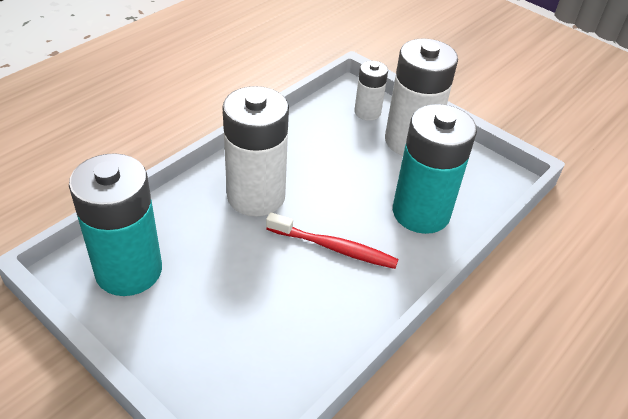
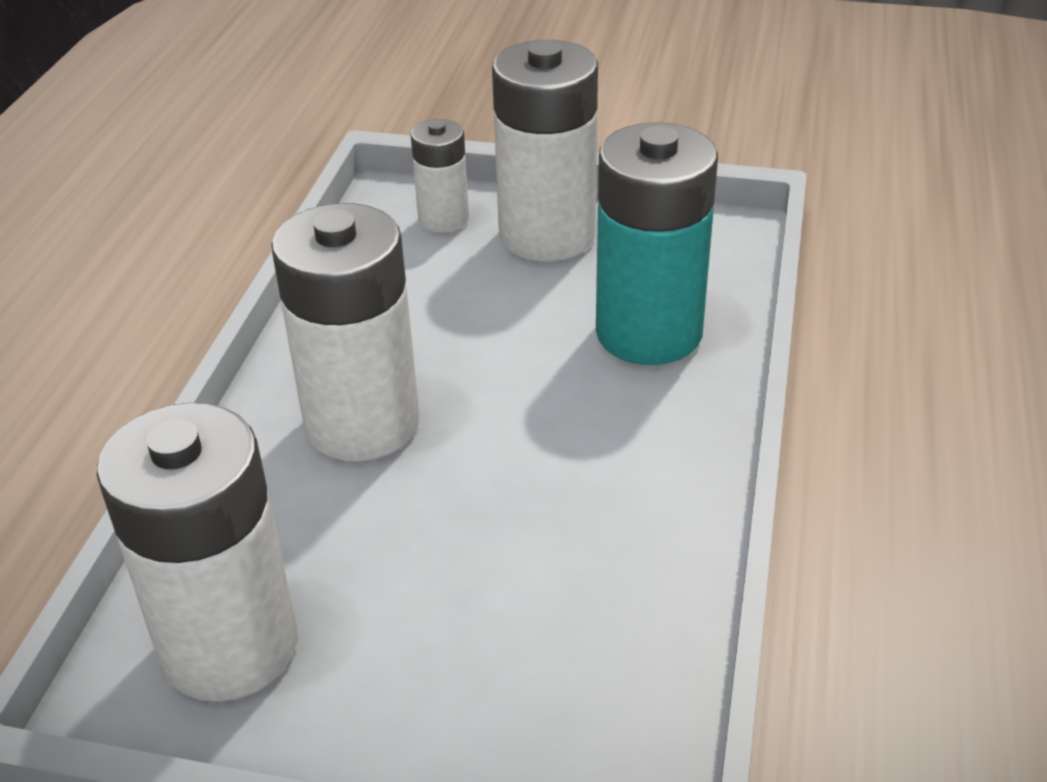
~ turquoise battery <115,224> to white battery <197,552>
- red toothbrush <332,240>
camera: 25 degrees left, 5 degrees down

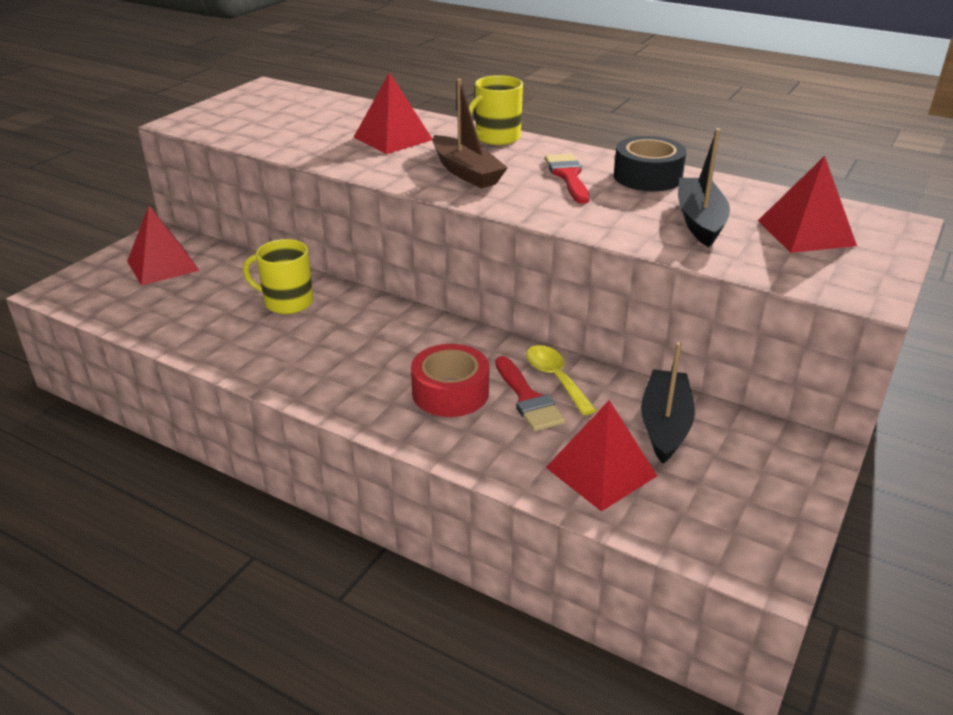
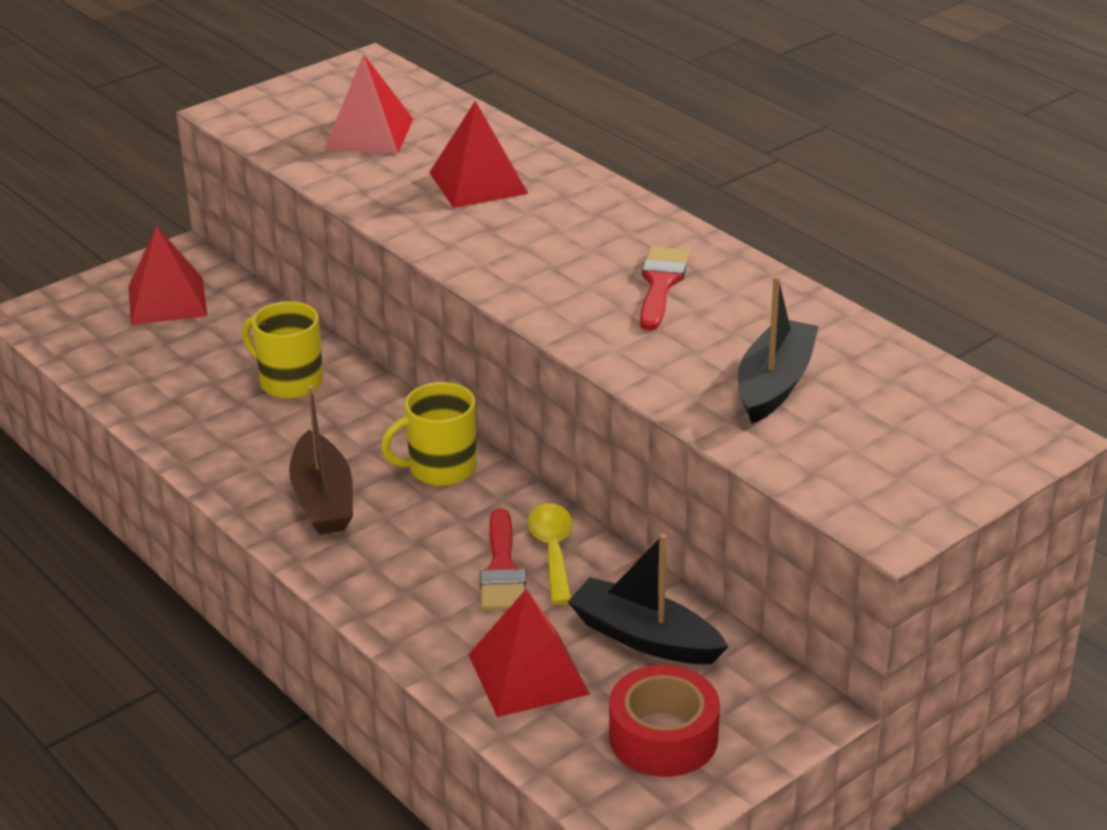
~ yellow mug <496,110> to <429,434>
~ brown boat <470,133> to <321,460>
- black tape <650,163>
~ red pyramid <807,204> to <368,103>
~ black boat <668,403> = <648,599> 90 degrees counterclockwise
~ red tape <450,380> to <664,721>
camera: 20 degrees right, 0 degrees up

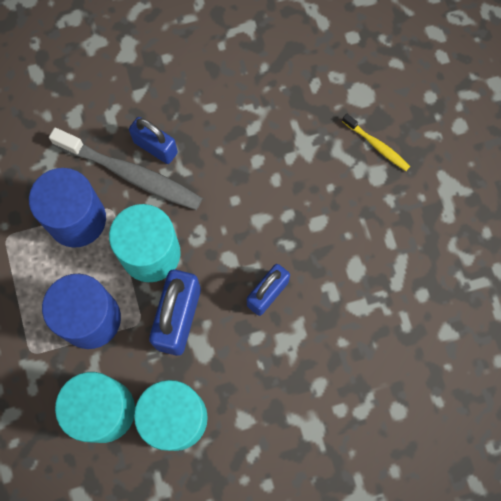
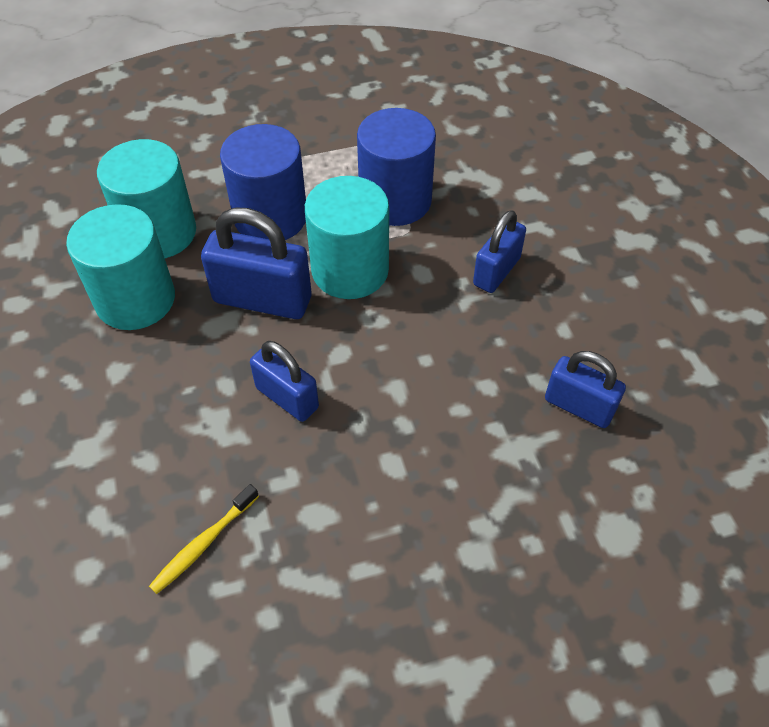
~ yellow toothbrush <376,142> to <204,539>
- grey toothbrush <125,169>
+ blue padlock <585,389>
camera: 90 degrees right, 20 degrees down

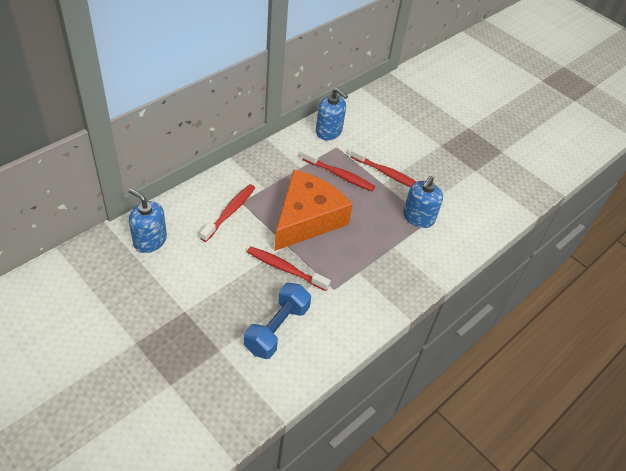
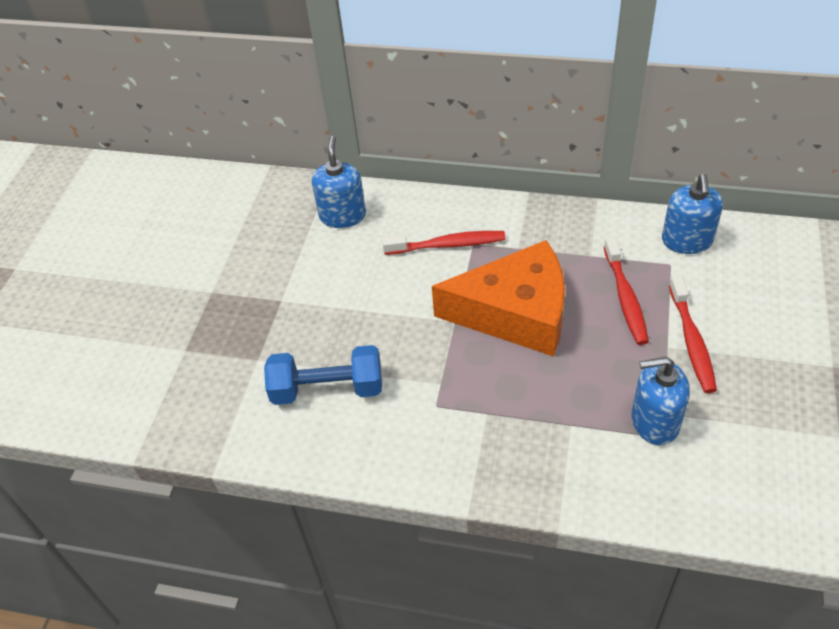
- red toothbrush <289,268>
camera: 65 degrees right, 0 degrees up

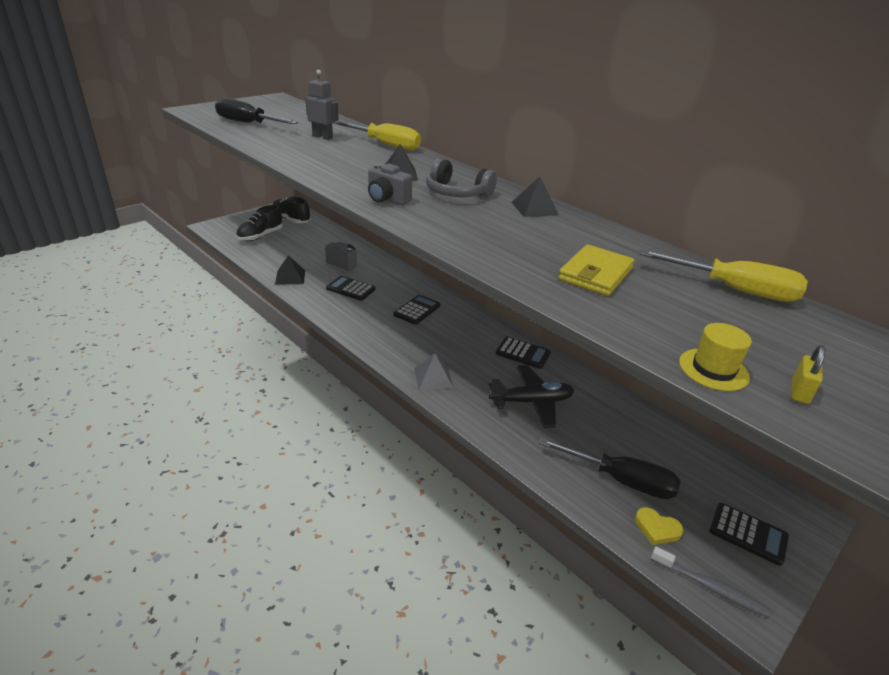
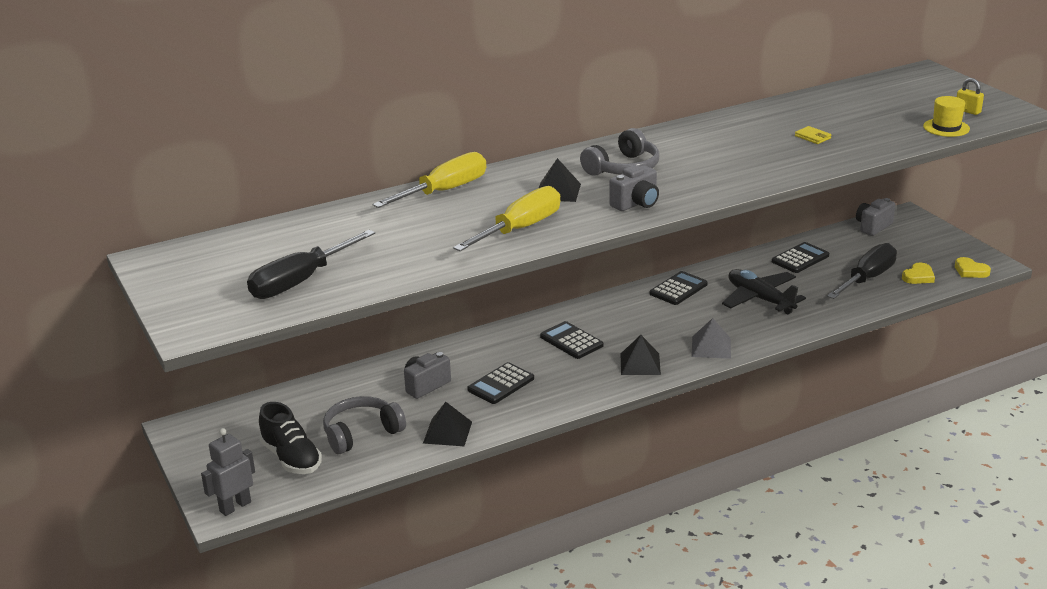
~ grey robot <322,105> to <228,472>
~ black pyramid <535,197> to <641,355>
- black shoe <291,210>
~ yellow wallet <596,270> = <813,135> x0.49
~ yellow screwdriver <723,276> to <506,218>
~ black plane <531,396> = <764,291> 45 degrees counterclockwise
~ black calculator <749,534> to <800,257>
~ grey toothbrush <711,582> to yellow heart <973,267>
+ grey camera <875,217>
+ grey headphones <364,425>
camera: 70 degrees left, 5 degrees down

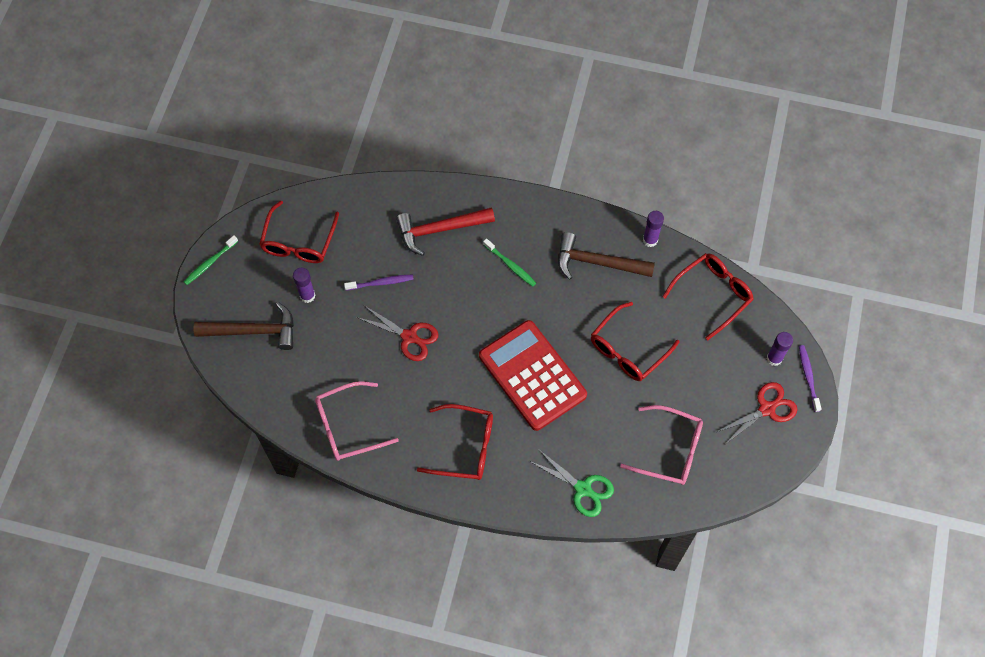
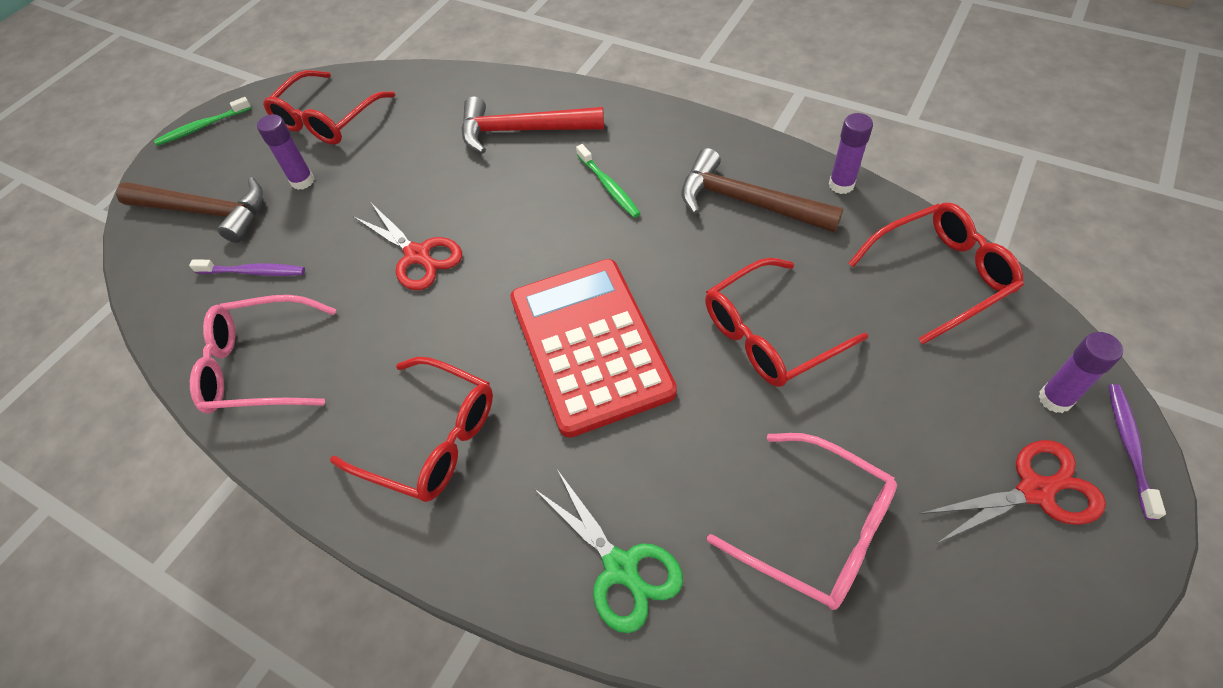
~ purple toothbrush <378,282> to <247,267>
camera: 20 degrees right, 10 degrees down

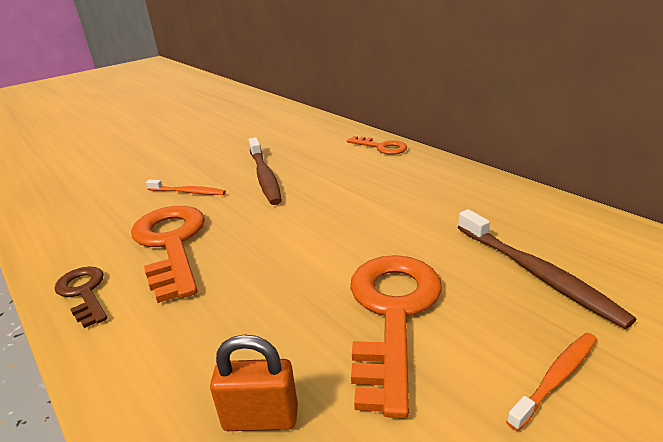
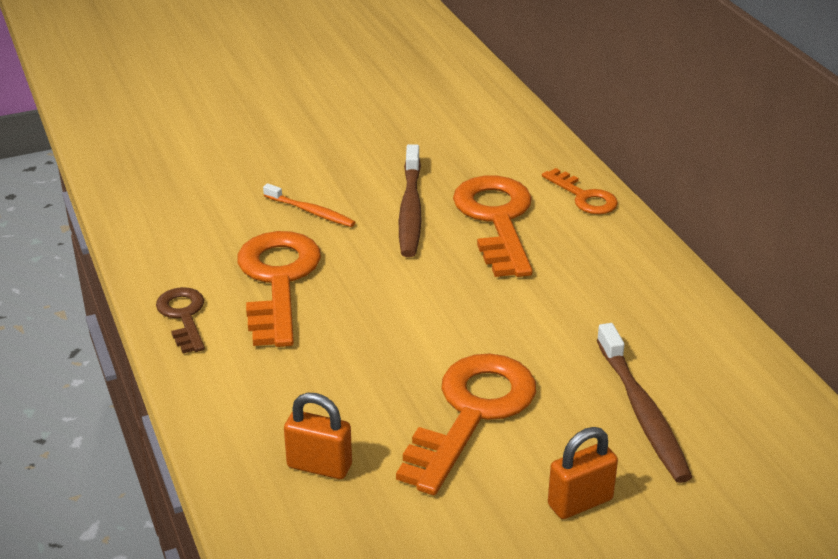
~ orange toothbrush <551,381> to orange padlock <583,473>
+ orange key <493,226>
camera: 15 degrees right, 5 degrees up

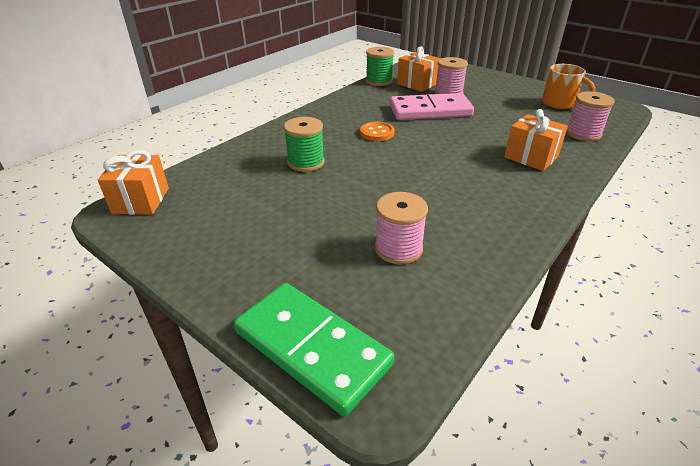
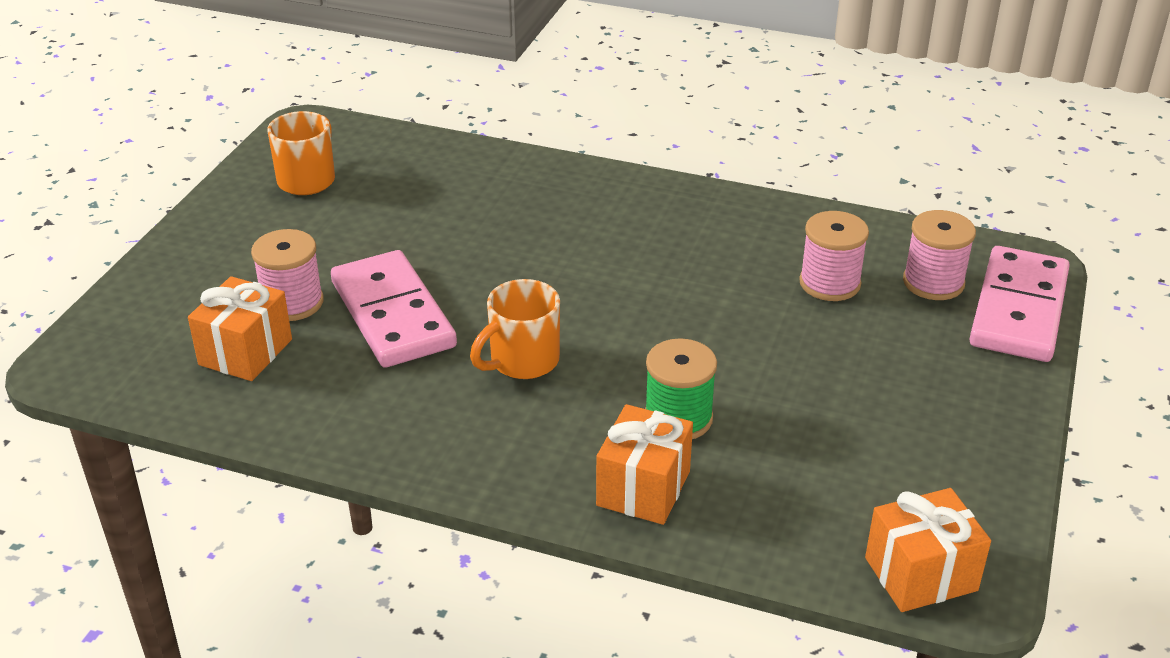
- green spool <380,66>
~ pink spool <590,116> to <939,255>
~ orange gift <536,140> to <644,464>
~ orange button <377,131> to orange mug <515,329>
~ green domino <314,349> to pink domino <1019,304>
camera: 110 degrees left, 0 degrees up

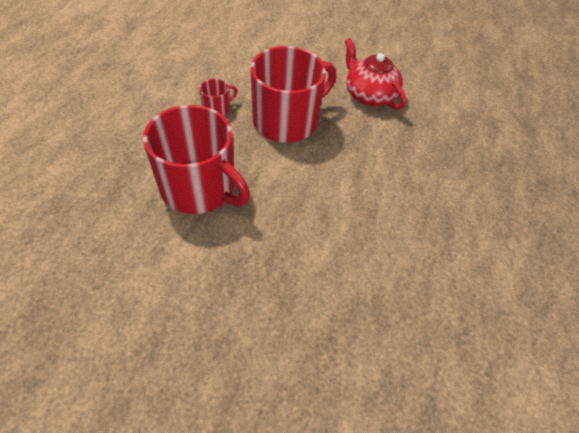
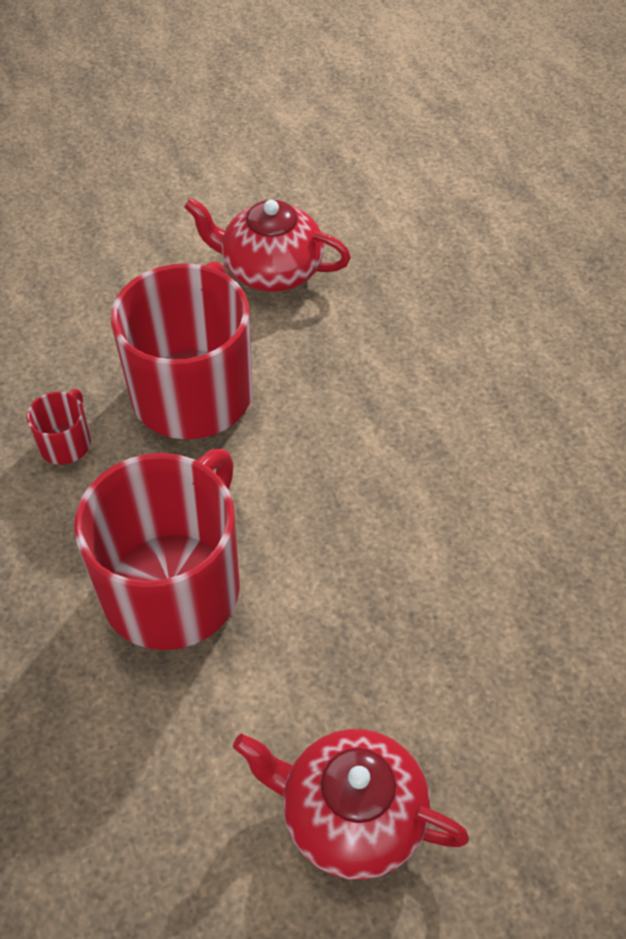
~ red mug <196,159> = <157,549> 60 degrees counterclockwise
+ red teapot <351,804>
camera: 35 degrees left, 0 degrees up

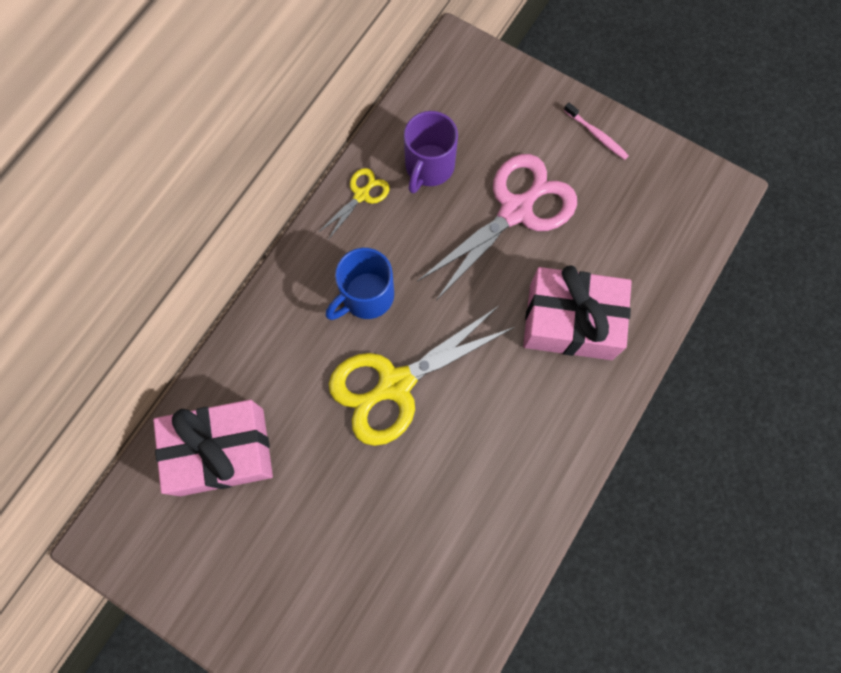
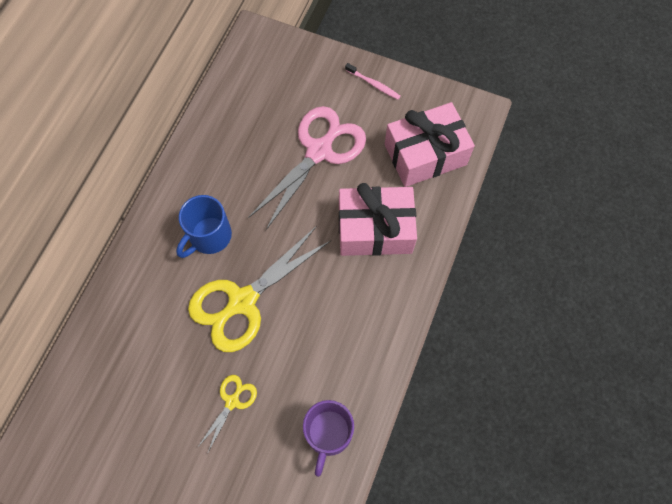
~ purple mug <431,152> to <328,438>
~ yellow scissors <354,204> to <227,414>
~ pink gift <213,448> to <430,144>
camera: 10 degrees left, 5 degrees down

